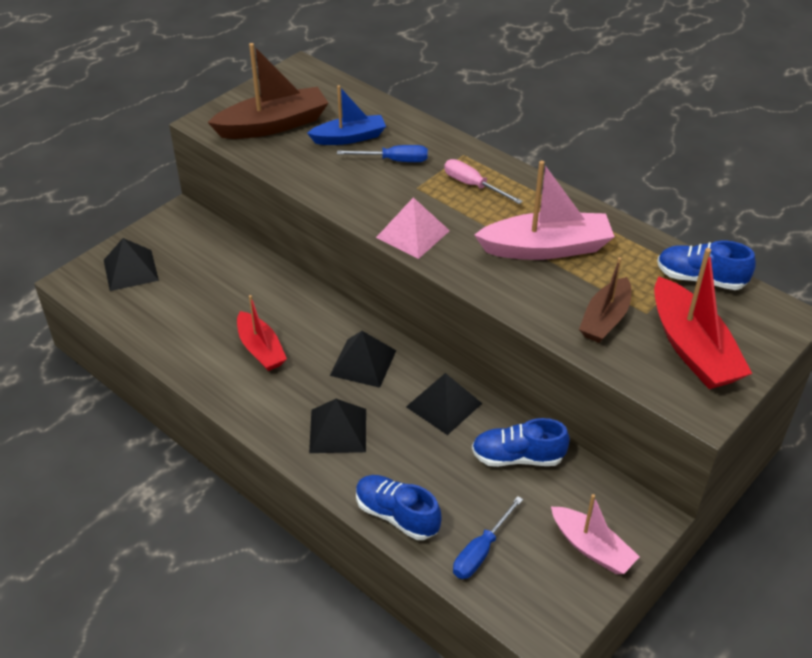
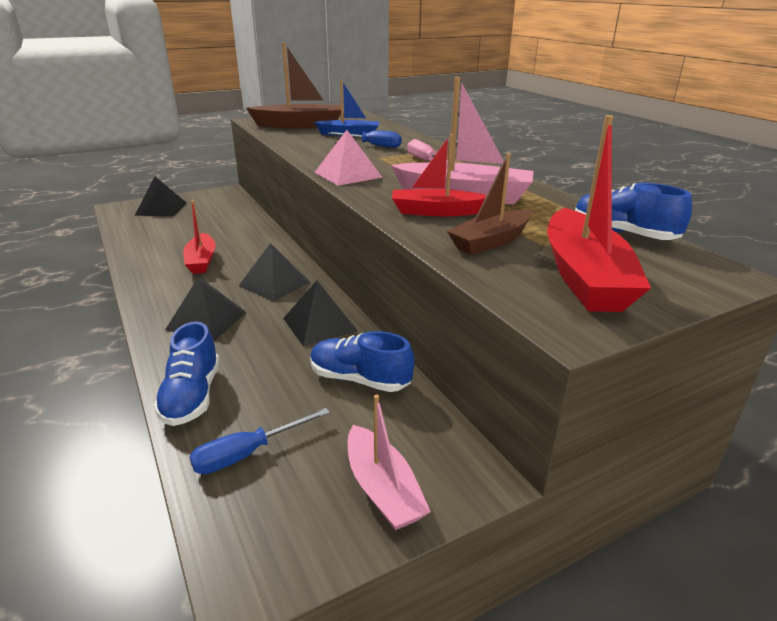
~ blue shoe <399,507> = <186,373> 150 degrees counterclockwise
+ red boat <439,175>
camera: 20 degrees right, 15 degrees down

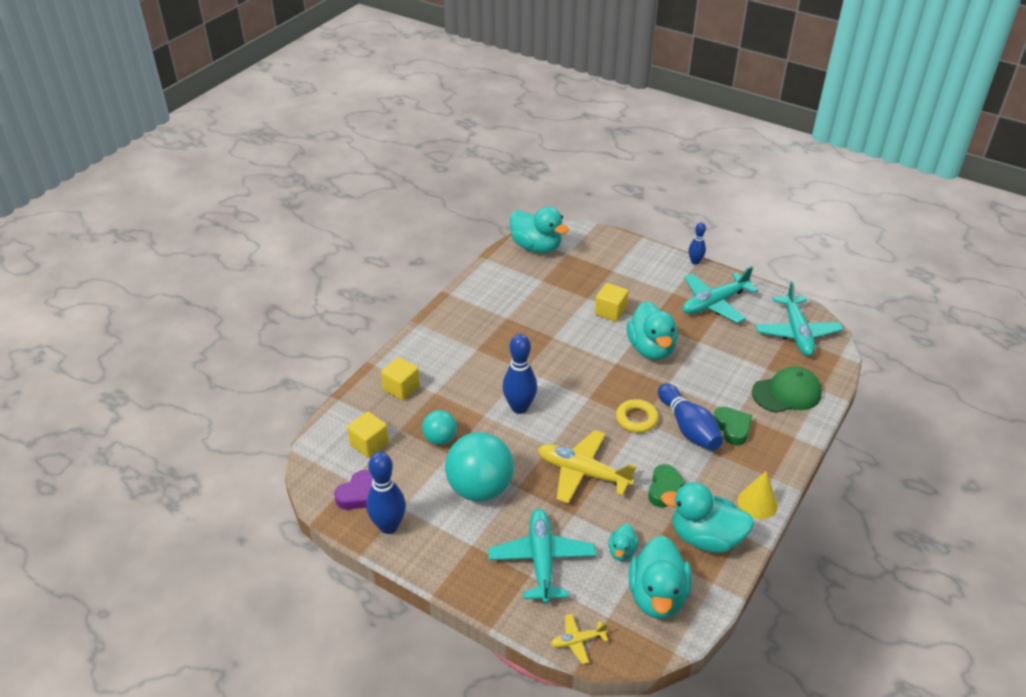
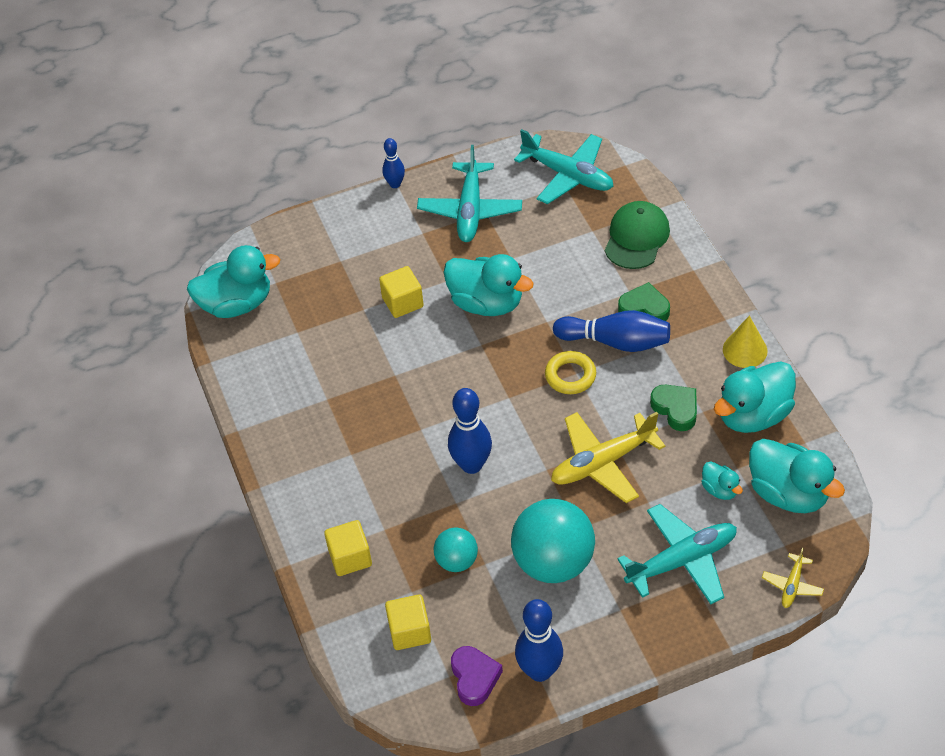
~ turquoise plane <542,556> = <677,554> 120 degrees clockwise
camera: 50 degrees left, 10 degrees up

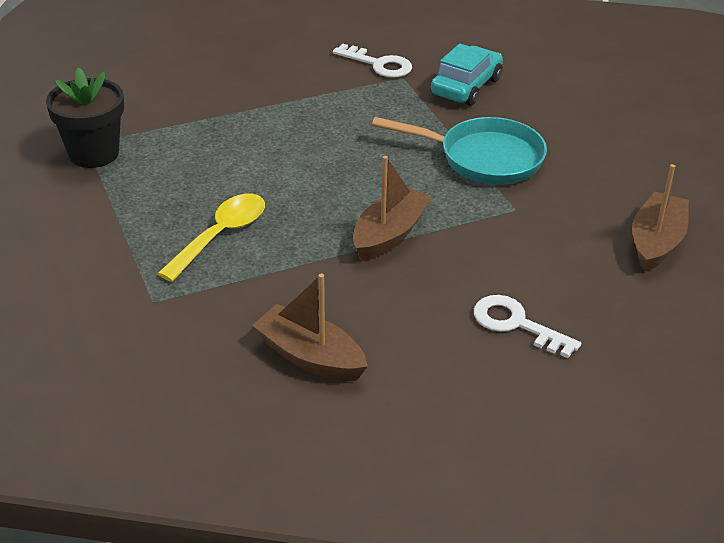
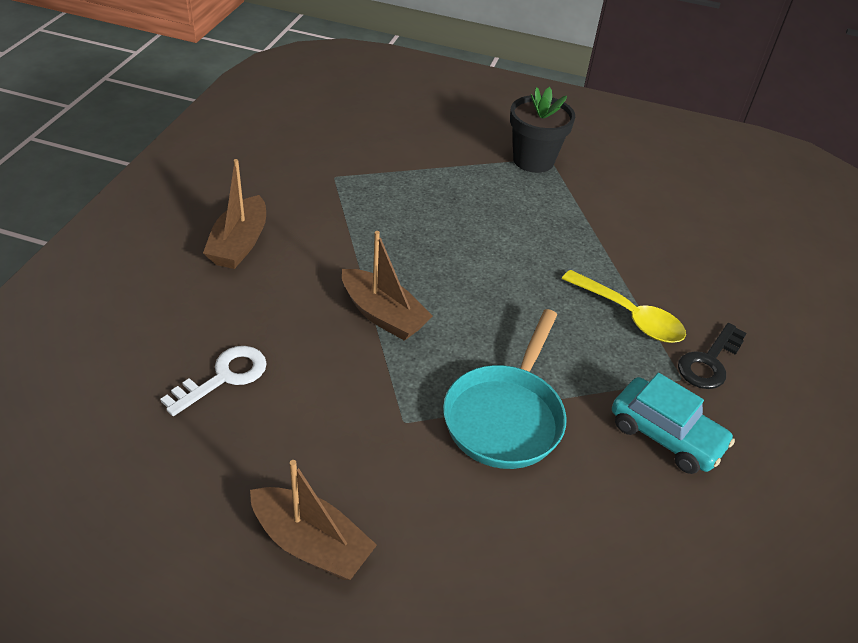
~ white key <372,61> to black key <712,356>
~ yellow spoon <211,238> to <624,306>
~ brown boat <310,327> = <234,214> 150 degrees clockwise
camera: 95 degrees right, 5 degrees up

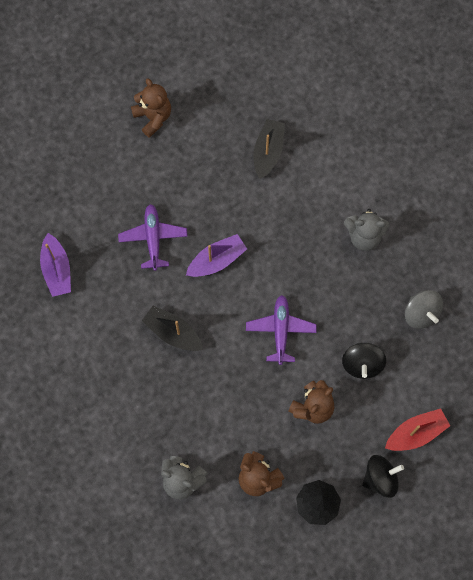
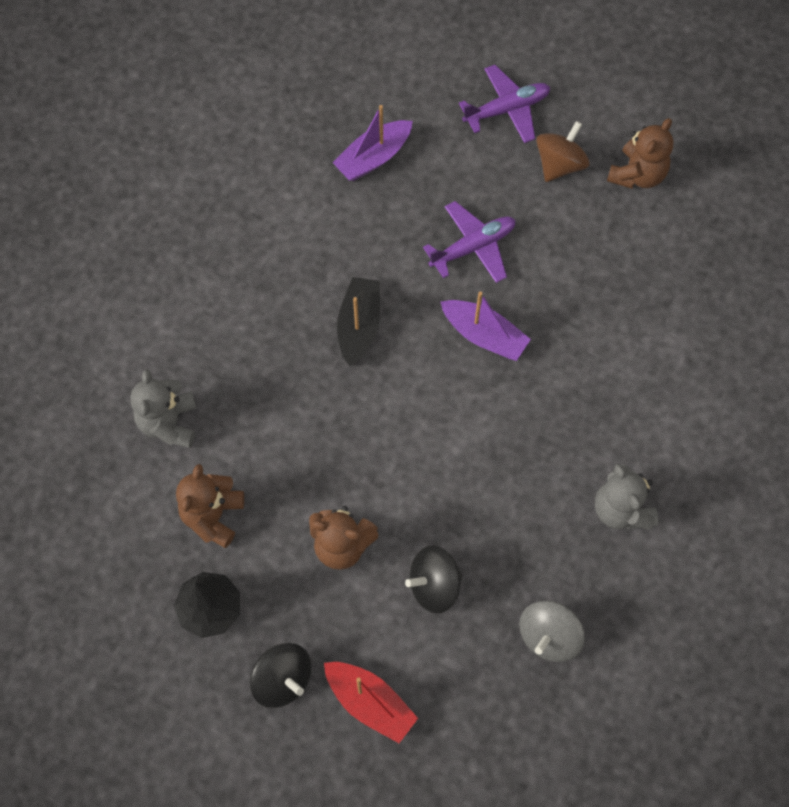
- black boat <269,149>
~ purple plane <281,330> to <504,104>
+ brown spinning top <563,151>
camera: 65 degrees right, 5 degrees down

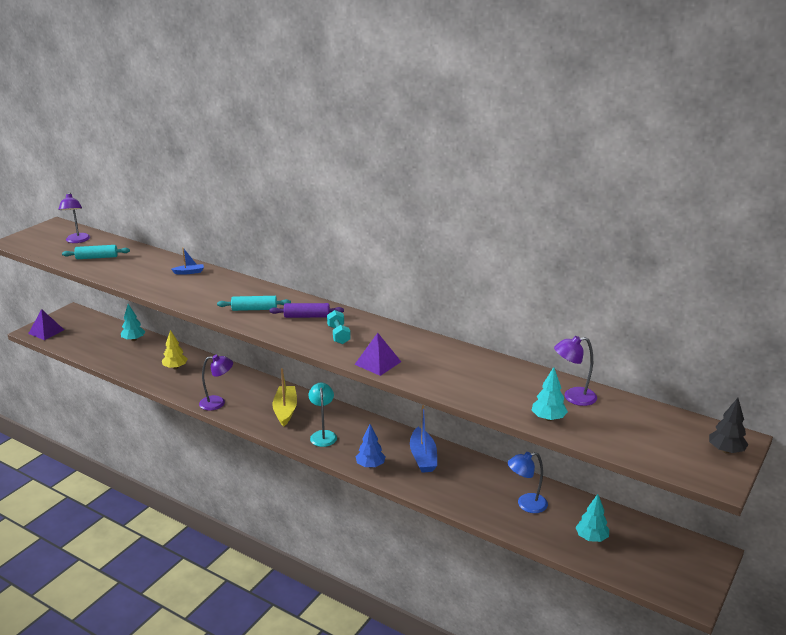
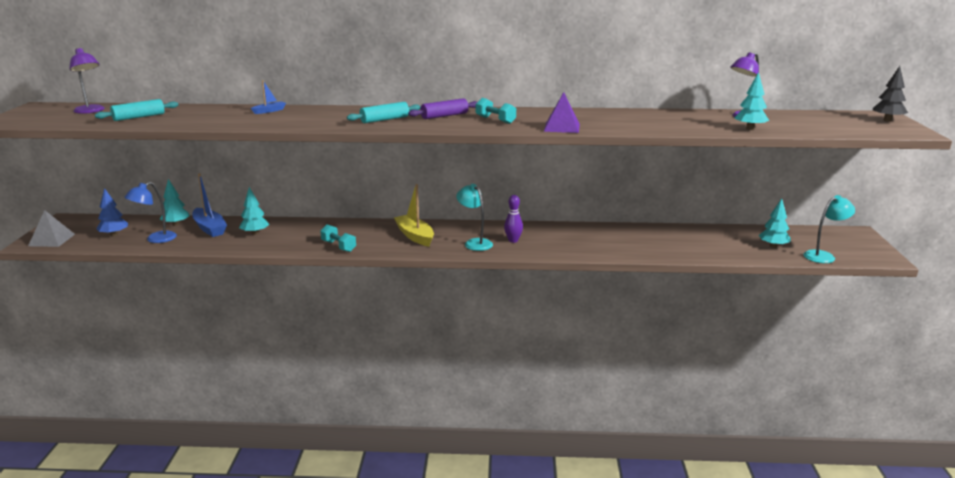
~ purple pyramid <46,324> to grey pyramid <51,228>
~ yellow tree <174,349> to turquoise tree <254,211>
~ purple lamp <216,383> to turquoise dumbbell <338,238>
~ blue boat <423,439> to <209,205>
~ blue tree <371,446> to <112,212>
~ blue lamp <528,482> to <151,212>
+ purple bowling pin <513,219>
+ turquoise lamp <829,229>
camera: 30 degrees left, 5 degrees down

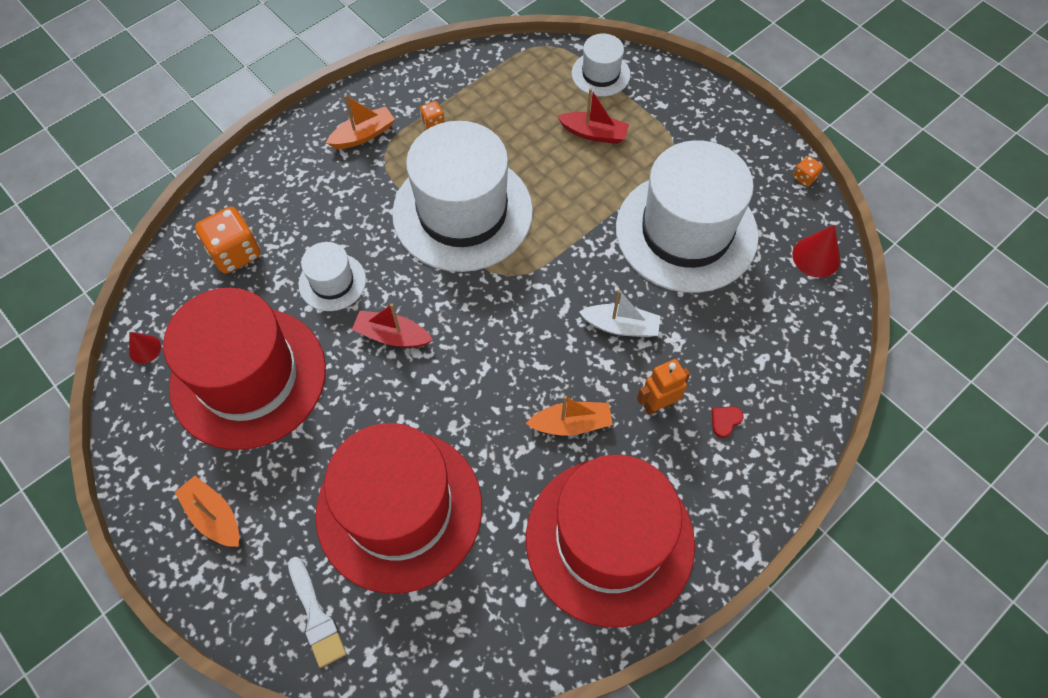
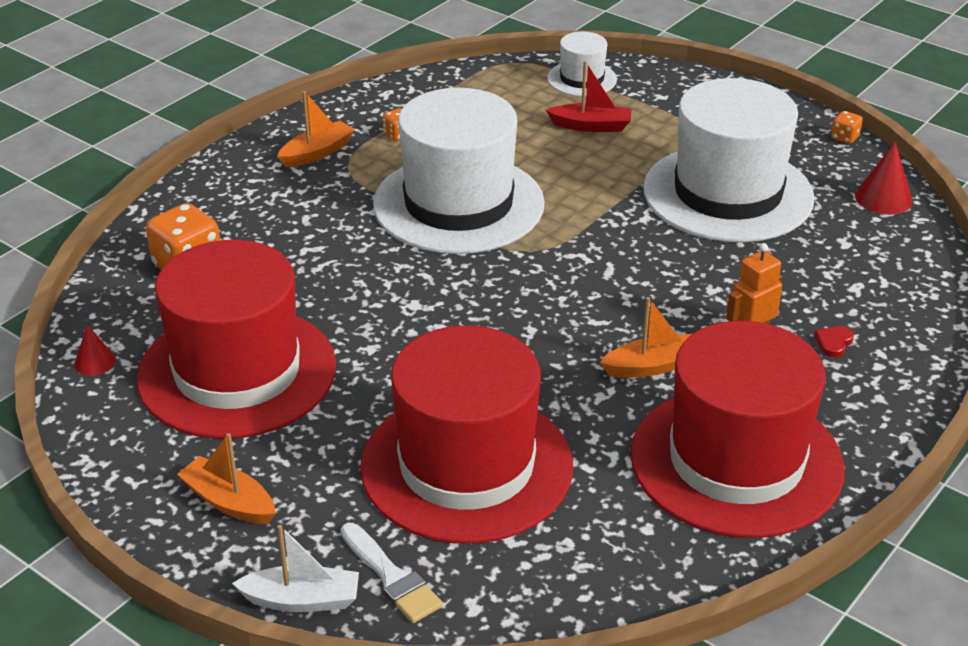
- white hat <332,276>
~ white boat <620,313> to <295,568>
- red boat <392,325>
camera: 10 degrees left, 25 degrees down

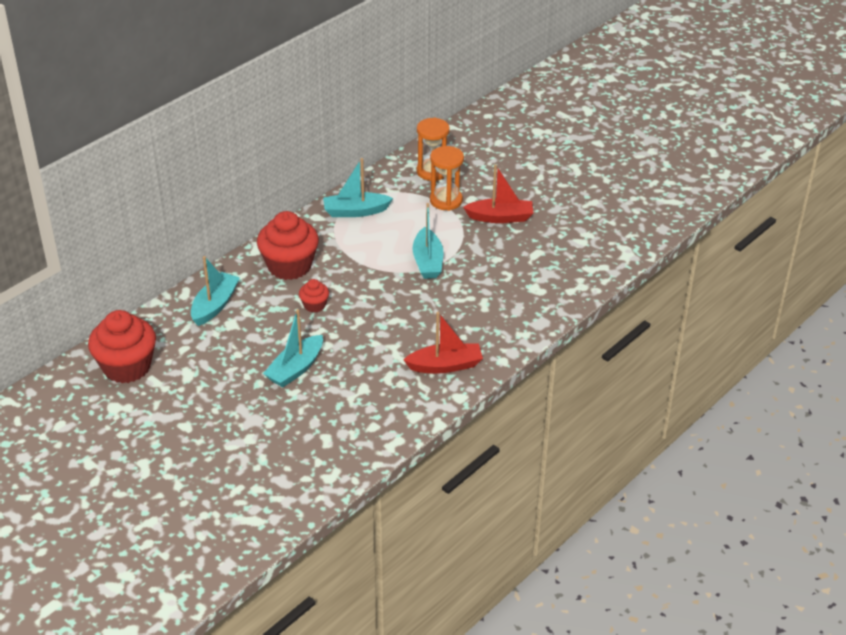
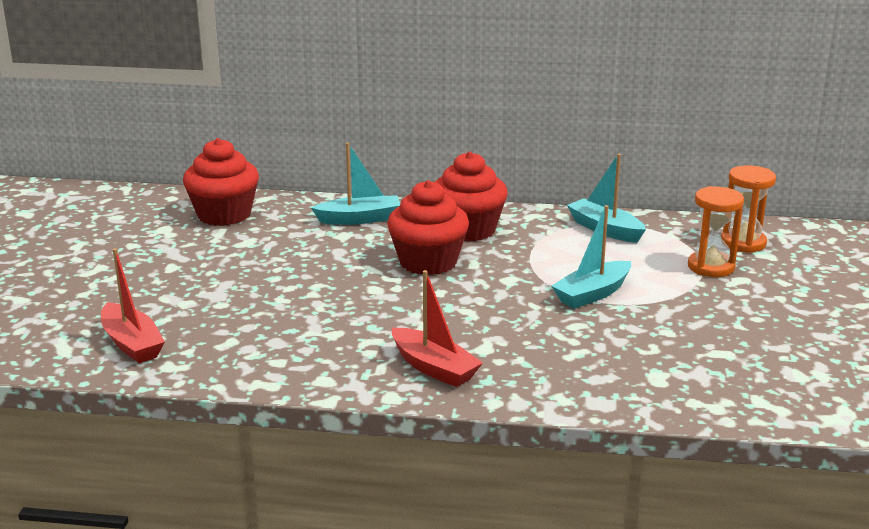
~ red boat <498,194> to <133,305>
~ red cupcake <314,296> = <428,227> x2.08
- turquoise boat <293,348>
camera: 55 degrees right, 15 degrees down

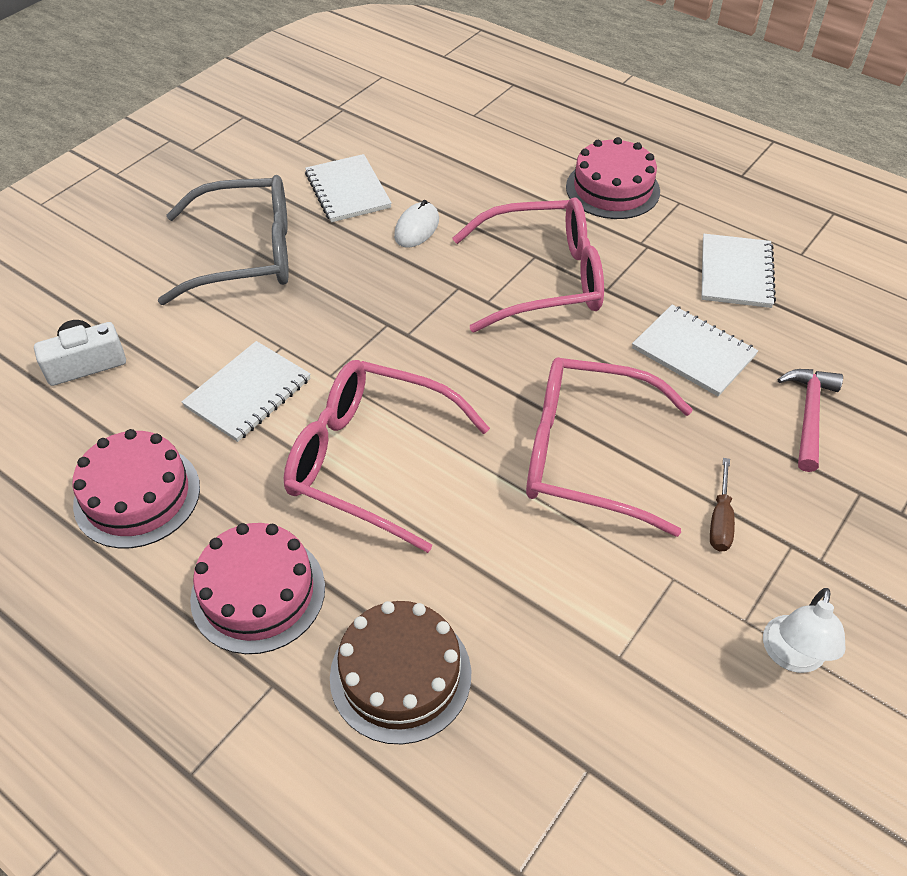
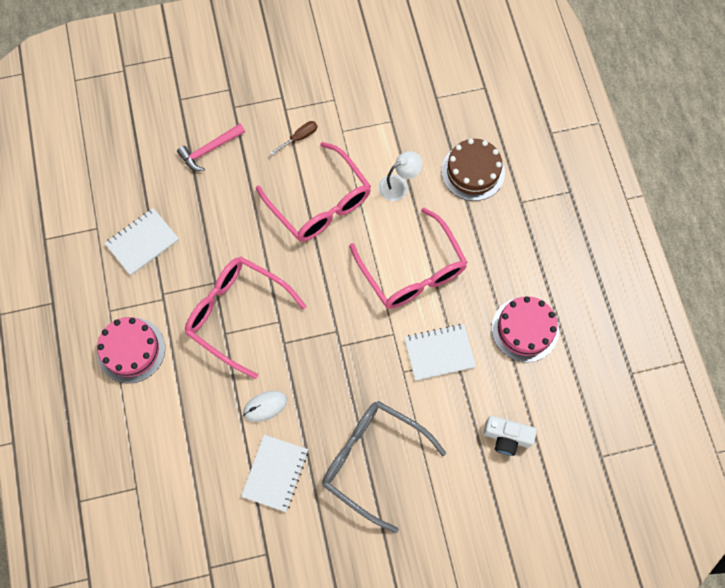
- white notebook <695,351>
- pink cake <257,588>
~ white lamp <804,630> to <400,176>
camera: 140 degrees left, 20 degrees up

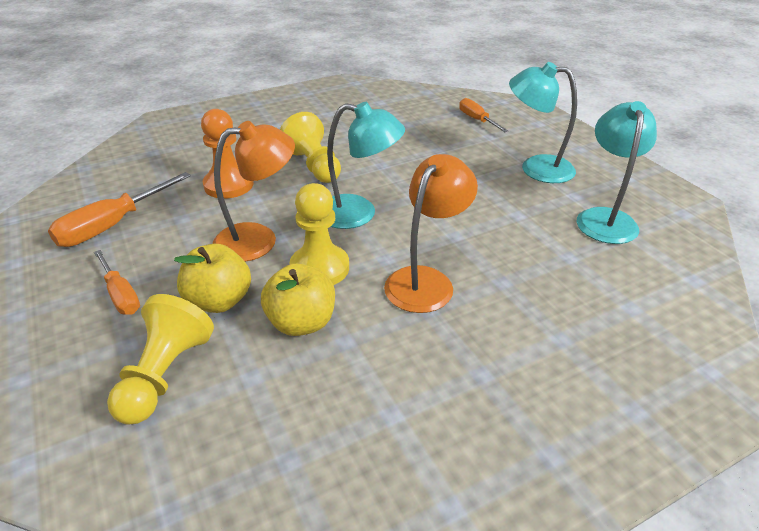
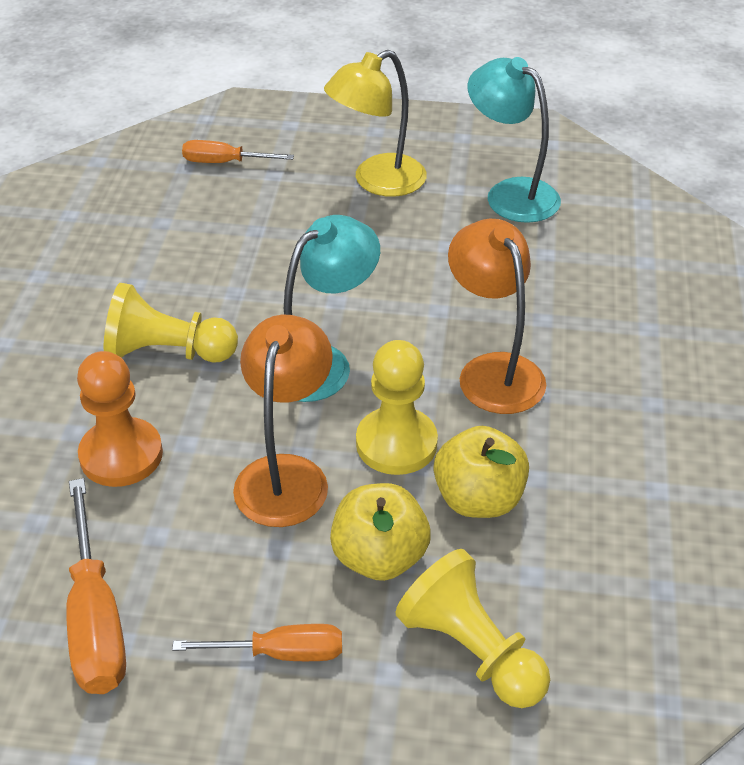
~ turquoise lamp <543,122> to yellow lamp <375,123>
camera: 55 degrees left, 5 degrees up

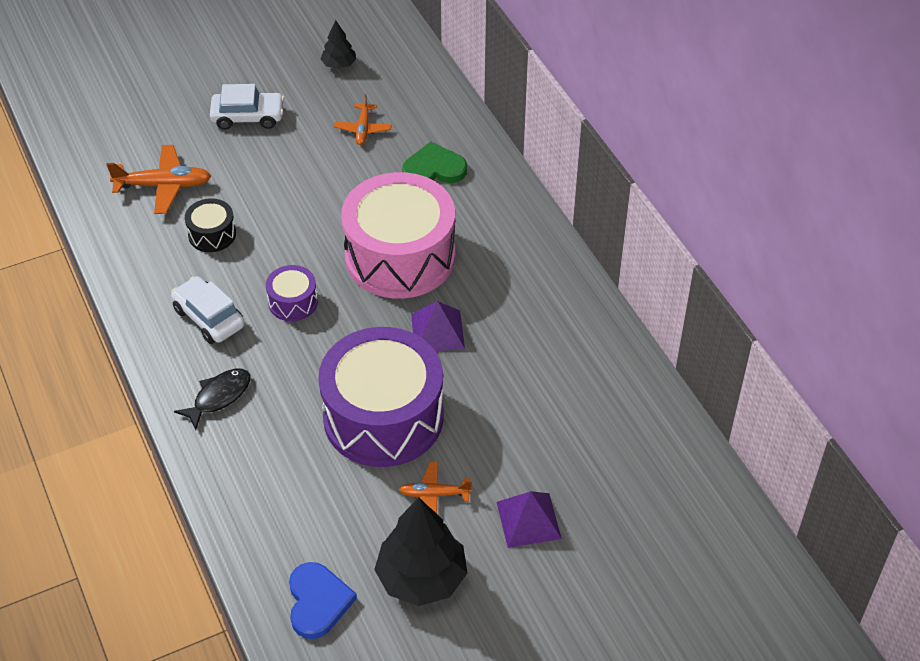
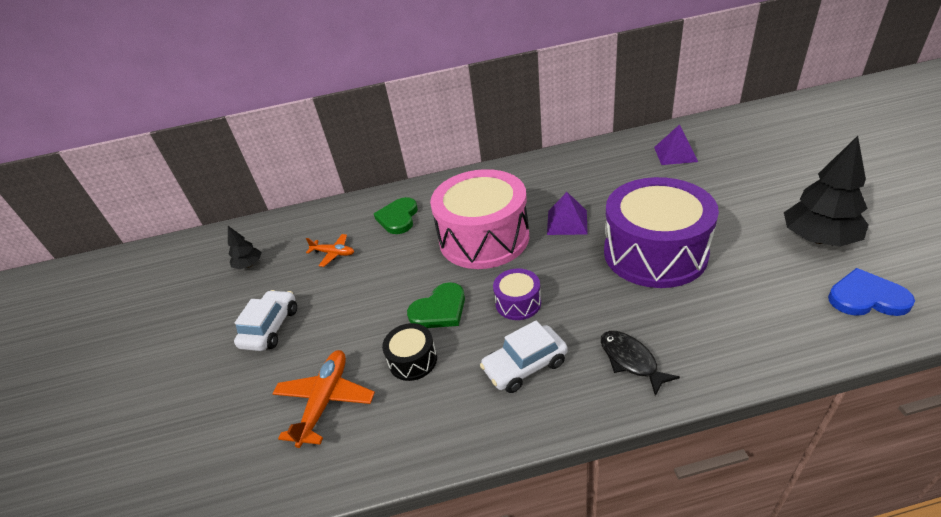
- orange plane <435,488>
~ purple pyramid <529,519> to <676,144>
+ green heart <436,305>
camera: 70 degrees left, 10 degrees down

